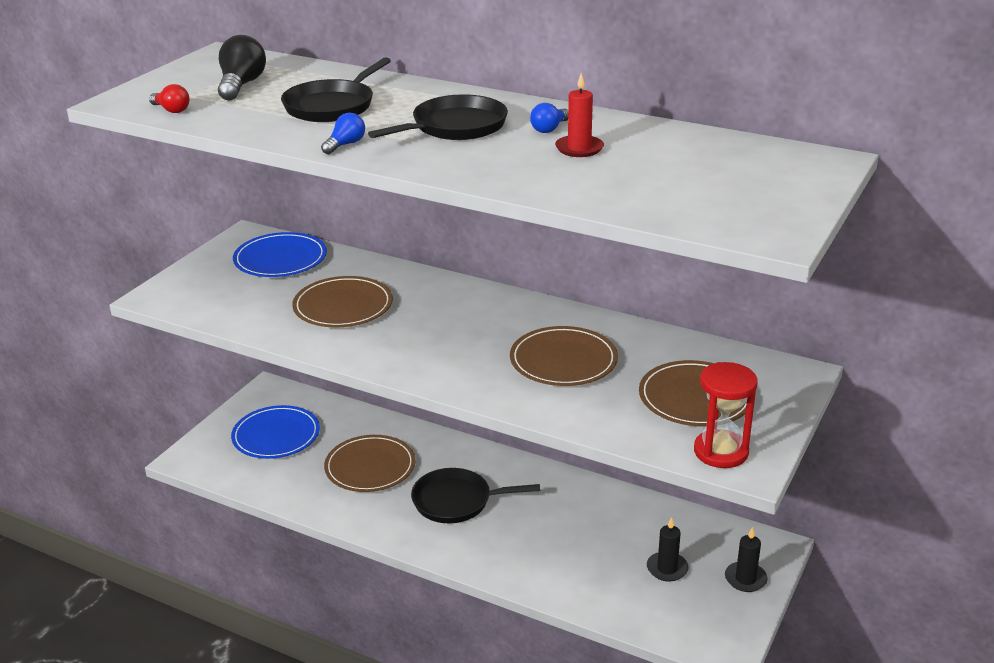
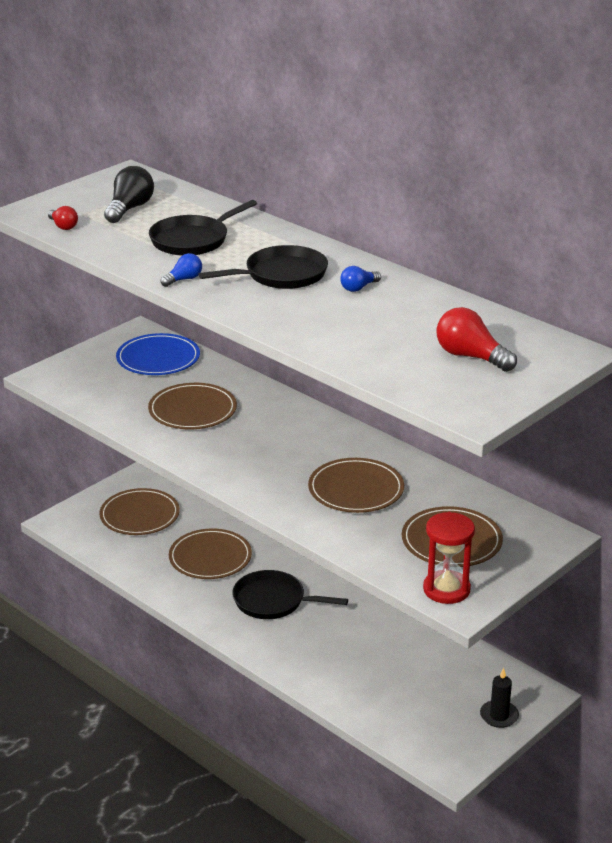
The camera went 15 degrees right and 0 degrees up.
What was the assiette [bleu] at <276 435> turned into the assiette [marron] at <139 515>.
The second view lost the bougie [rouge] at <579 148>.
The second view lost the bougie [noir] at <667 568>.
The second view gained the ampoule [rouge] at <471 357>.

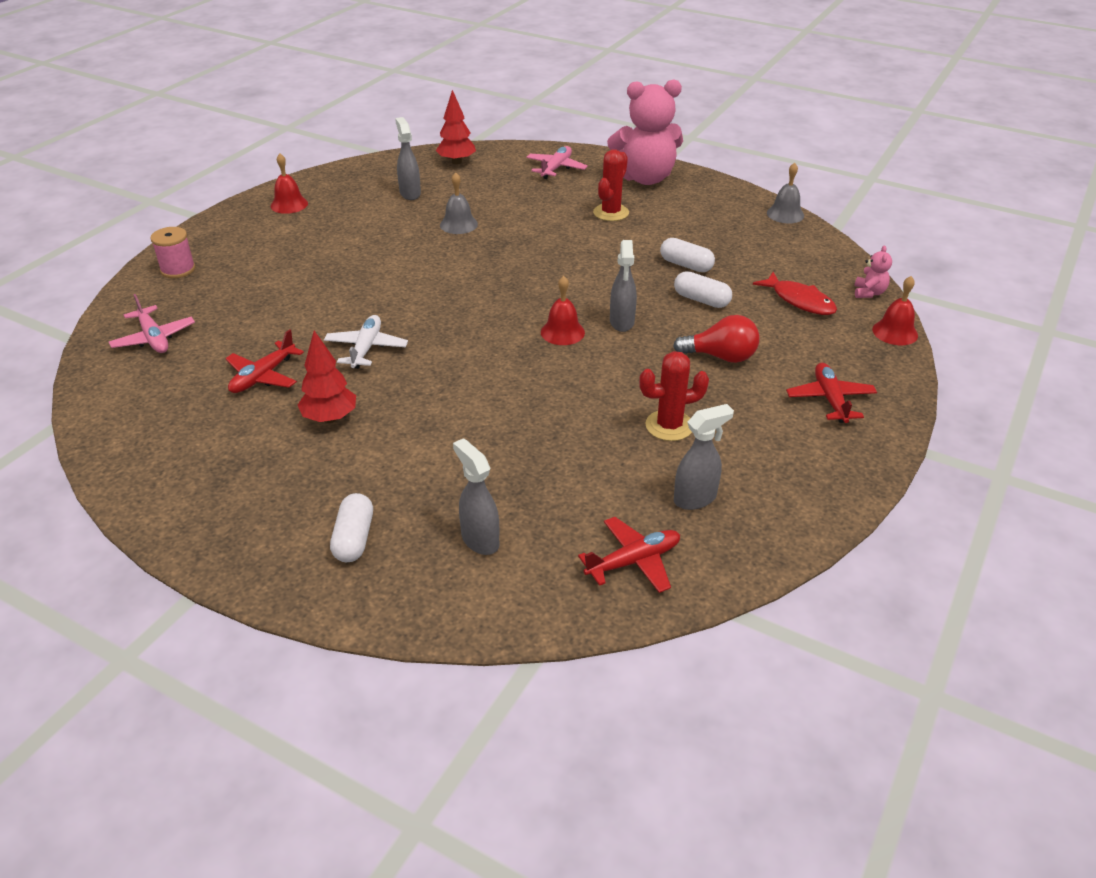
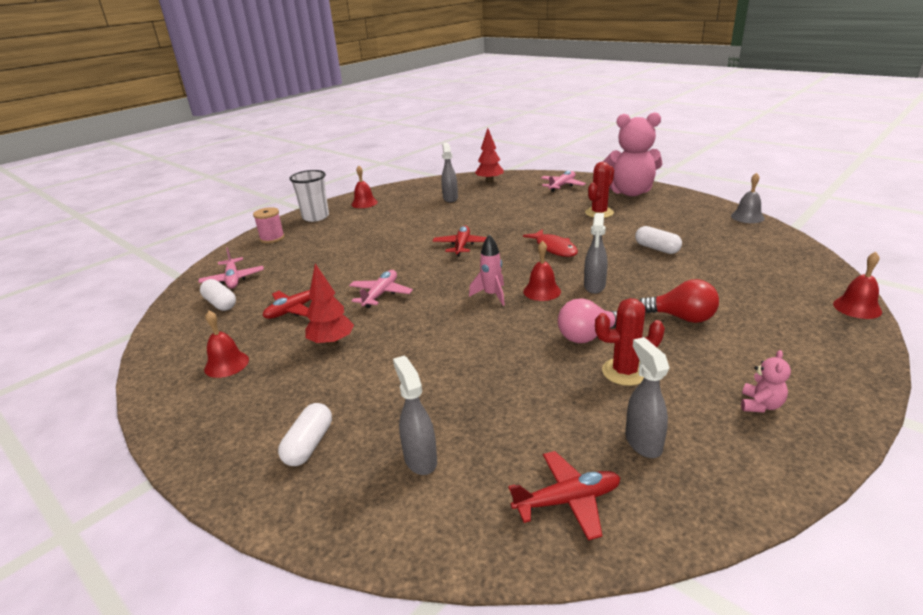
The camera went 15 degrees right and 10 degrees down.
What was the avion [blanc] at <366 348> turned into the avion [rose] at <381 294>.
The second view lost the cloche [gris] at <458 224>.
The gélule [blanc] ended up elsewhere, having gone from <701 300> to <220 303>.
The vaporisateur [gris] at <695 498> ended up facing another way, 90 degrees counterclockwise from before.
The poisson [rouge] ended up elsewhere, having gone from <799 301> to <554 248>.
The avion [rouge] ended up elsewhere, having gone from <830 399> to <462 246>.
The ours en peluche [rose] ended up elsewhere, having gone from <869 293> to <760 405>.
The second view gained the cloche [rouge] at <226 364>.
The second view gained the gobelet [blanc] at <315 217>.
The second view gained the fusée [rose] at <491 295>.
The second view gained the ampoule [rose] at <588 336>.

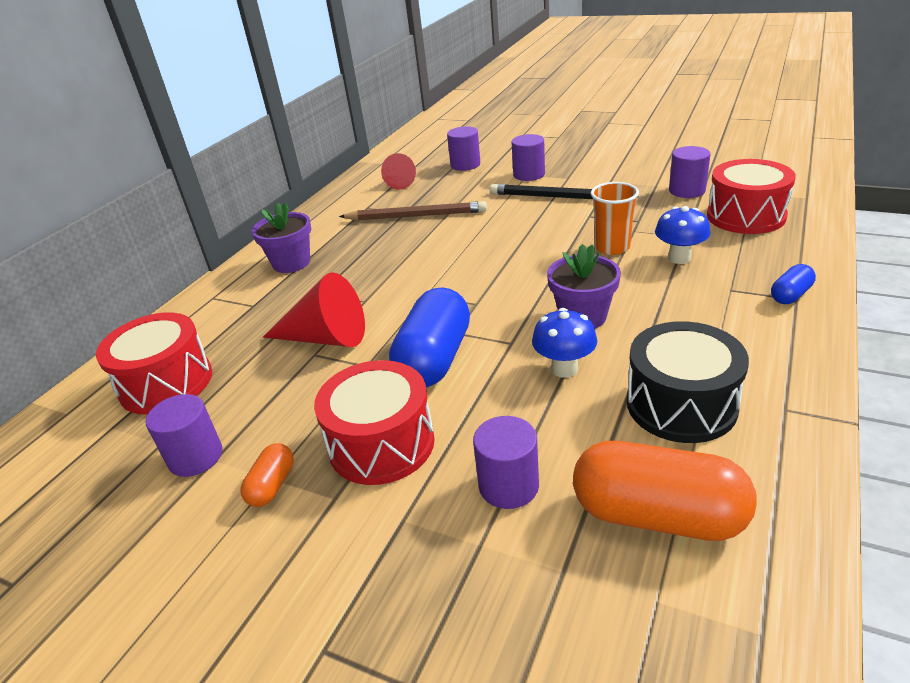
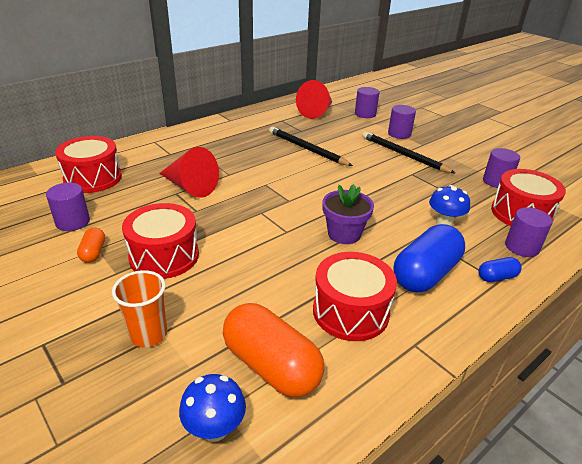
The camera went 20 degrees right and 0 degrees up.
The gélule [orange] at <272 485> ended up facing another way, 45 degrees counterclockwise from before.
The second view lost the pot de fleurs [violet] at <291 263>.
The second view lost the crayon [marron] at <416 216>.
The size of the cône [rouge] at <402 182> changed by a factor of 1.51.
The gélule [bleu] ended up elsewhere, having gone from <434 359> to <425 274>.
The cylindre [violet] ended up elsewhere, having gone from <508 485> to <522 247>.
The champignon [bleu] ended up elsewhere, having gone from <564 368> to <215 429>.
The gobelet [orange] ended up elsewhere, having gone from <612 247> to <148 334>.
What was the tambour [noir] at <681 404> turned into the tambour [rouge] at <350 311>.
The second view gained the crayon [noir] at <307 149>.

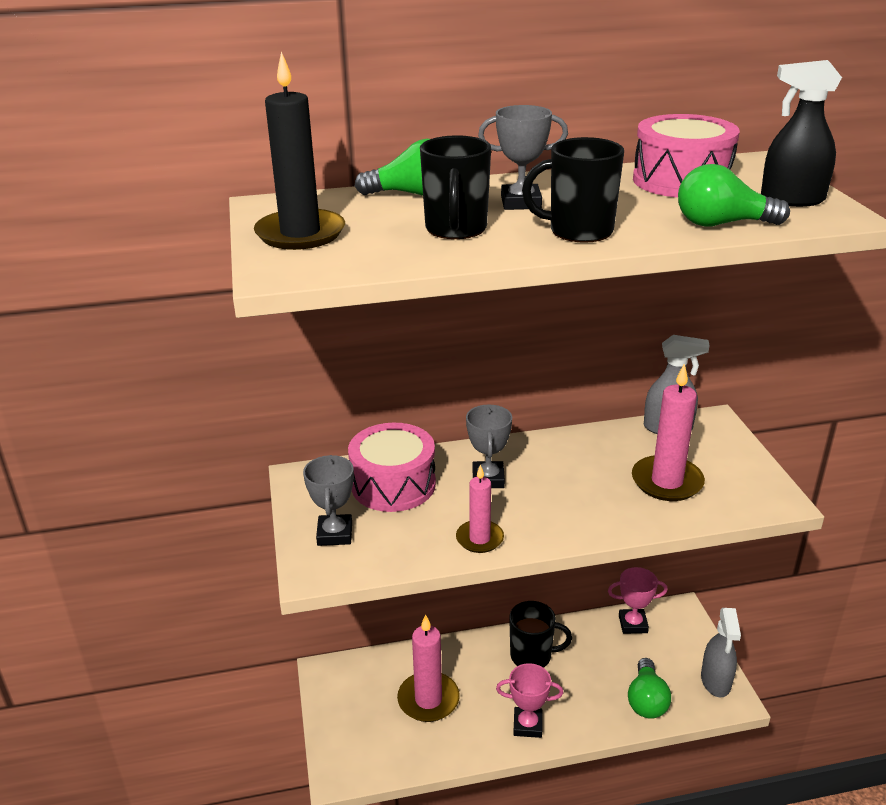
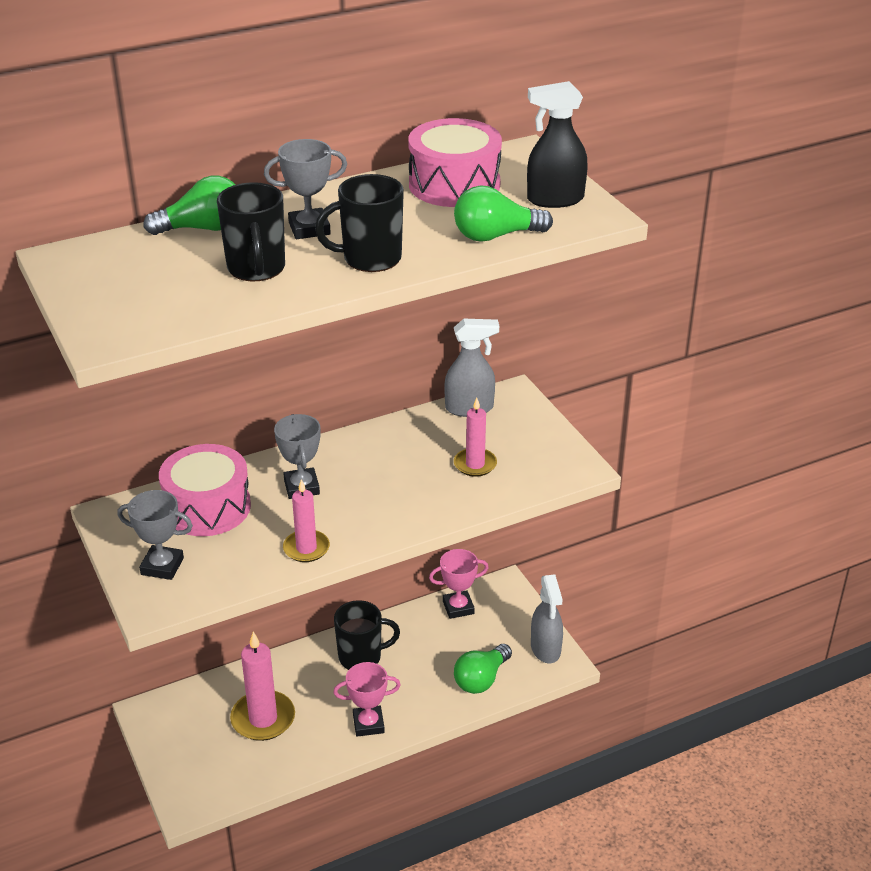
The camera went 15 degrees left and 5 degrees up.
The second view lost the bougie [noir] at <300 233>.
The trophée [gris] at <335 534> ended up facing another way, 60 degrees counterclockwise from before.
The ampoule [vert] at <646 700> ended up facing another way, 45 degrees clockwise from before.
The size of the bougie [rose] at <667 482> changed by a factor of 0.63.

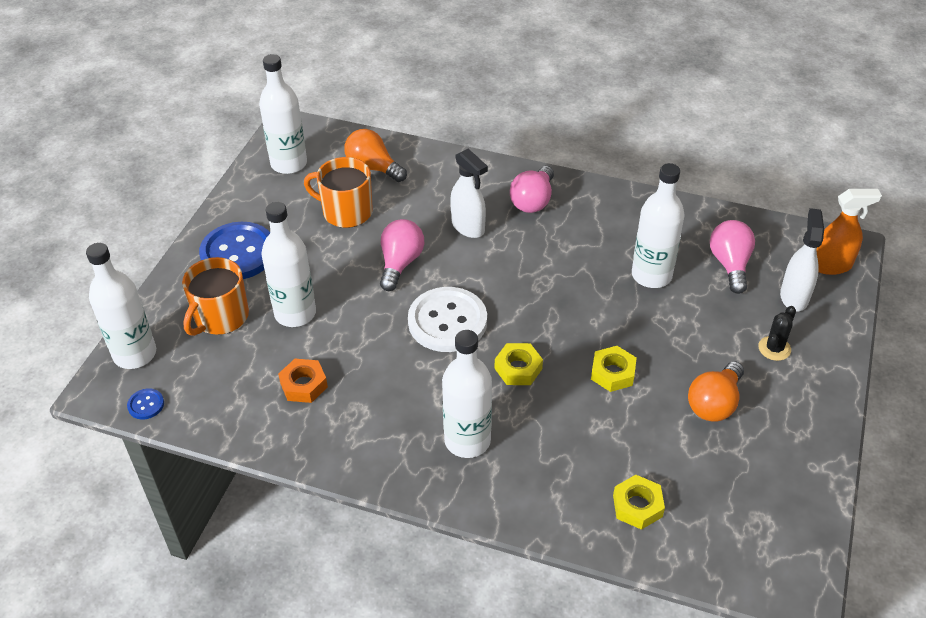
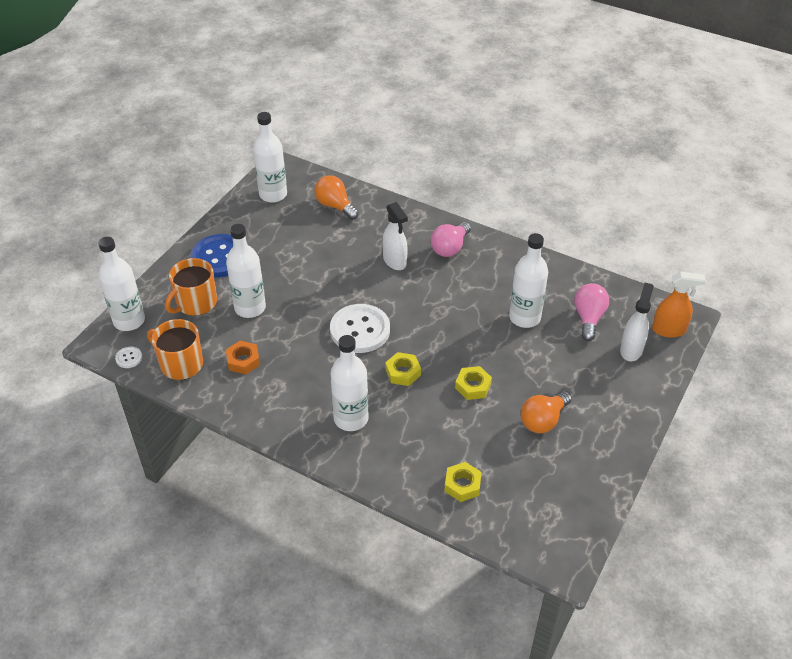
The camera went 10 degrees right and 0 degrees up.
What was the bouton [bleu] at <146 405> turned into the bouton [blanc] at <129 358>.
The tasse [orange] ended up elsewhere, having gone from <346 212> to <180 364>.
The second view lost the ampoule [rose] at <400 263>.
The second view lost the cactus [noir] at <774 348>.

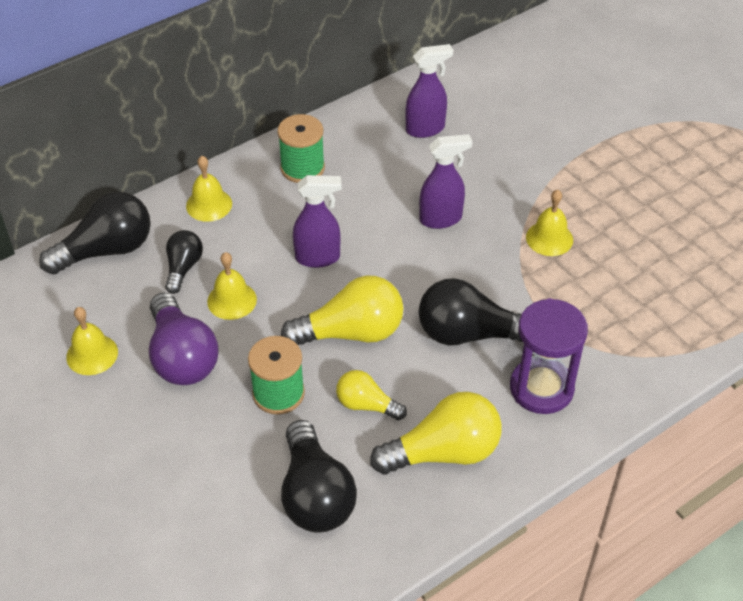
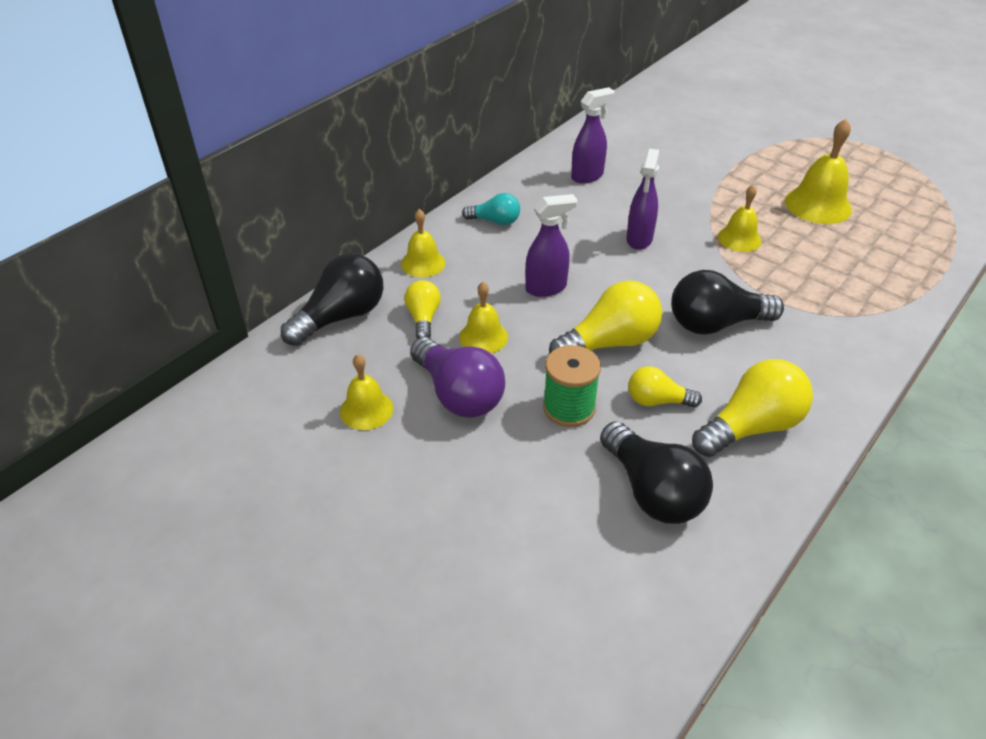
The camera went 15 degrees left and 5 degrees down.
What was the ampoule [noir] at <183 268> turned into the ampoule [jaune] at <423 318>.
Where the bobine [vert] stood at <302 168>, the ampoule [turquoise] came to stand at <495 221>.
The vaporisateur [violet] at <441 219> ended up facing another way, 135 degrees clockwise from before.
The second view lost the sablier [violet] at <541 388>.
The second view gained the cloche [jaune] at <818 205>.

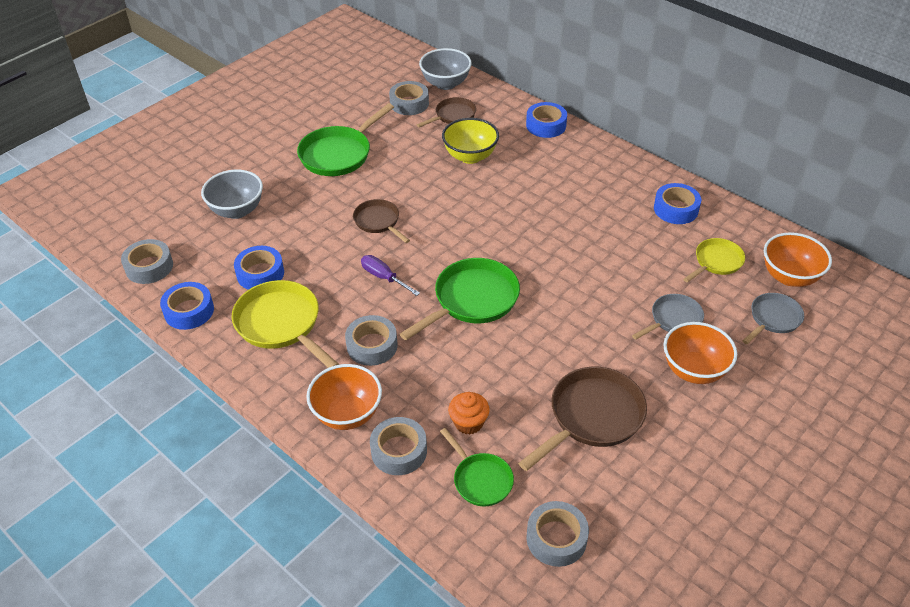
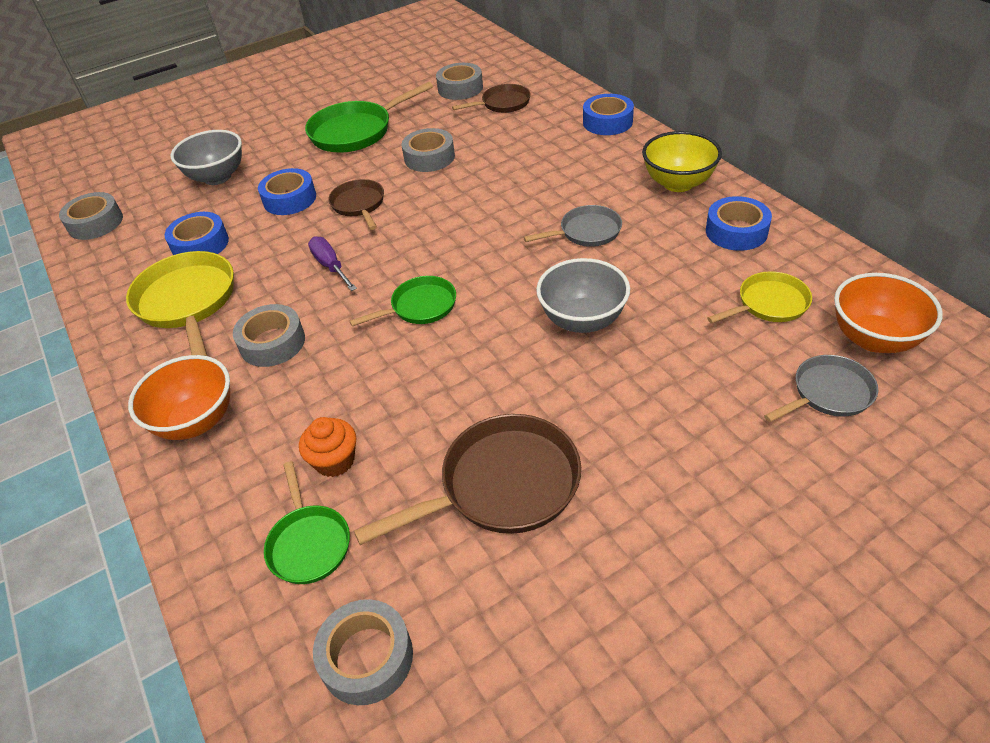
The camera went 20 degrees right and 0 degrees up.
The ruban adhésif [bleu] ended up elsewhere, having gone from <189 311> to <289 199>.
The ruban adhésif [gris] ended up elsewhere, having gone from <399 451> to <429 157>.
The size of the poêle [vert] at <472 300> changed by a factor of 0.59.
The bol [gris] ended up elsewhere, having gone from <445 84> to <582 320>.
The bol [jaune] ended up elsewhere, having gone from <470 156> to <678 183>.
The poêle [gris] ended up elsewhere, having gone from <673 319> to <586 232>.
The second view lost the bol [orange] at <694 370>.

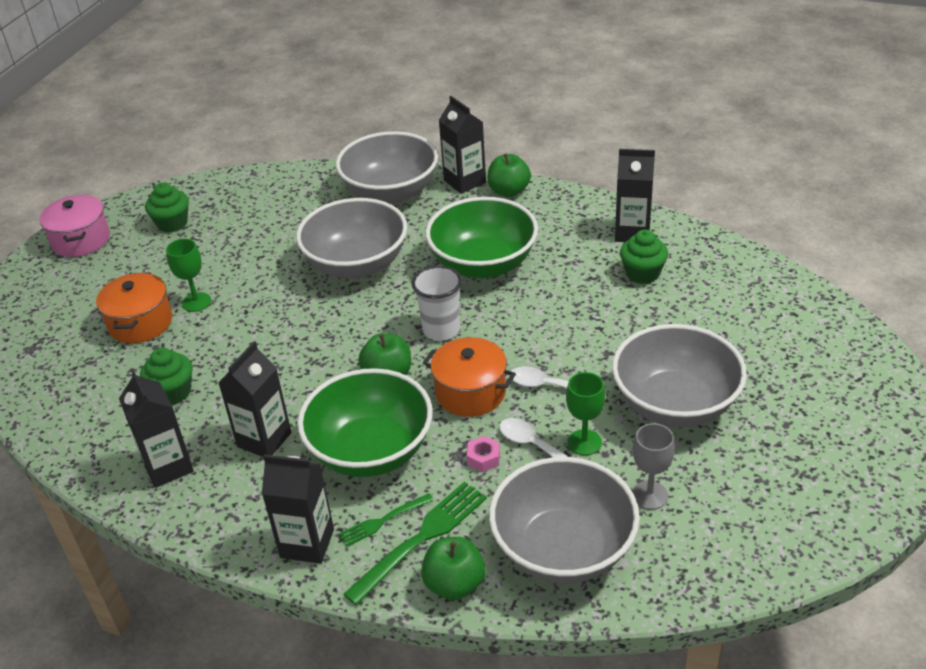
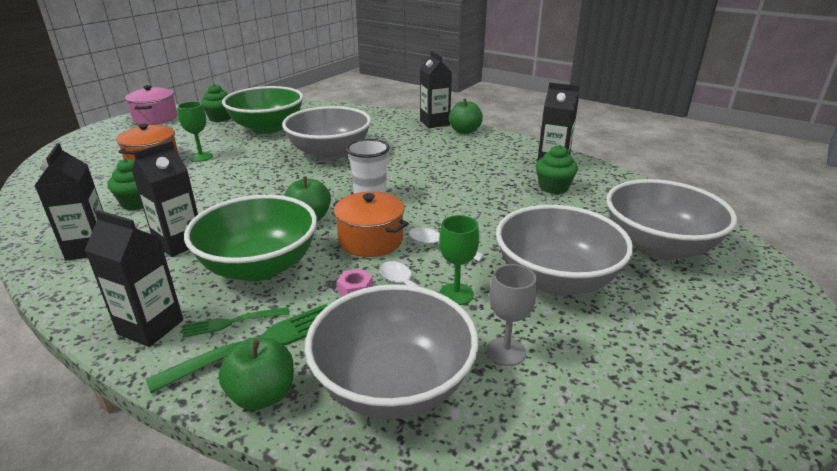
The camera went 10 degrees right and 10 degrees down.
The bol [gris] ended up elsewhere, having gone from <391 192> to <658 247>.
The bol [vert] ended up elsewhere, having gone from <483 264> to <267 128>.

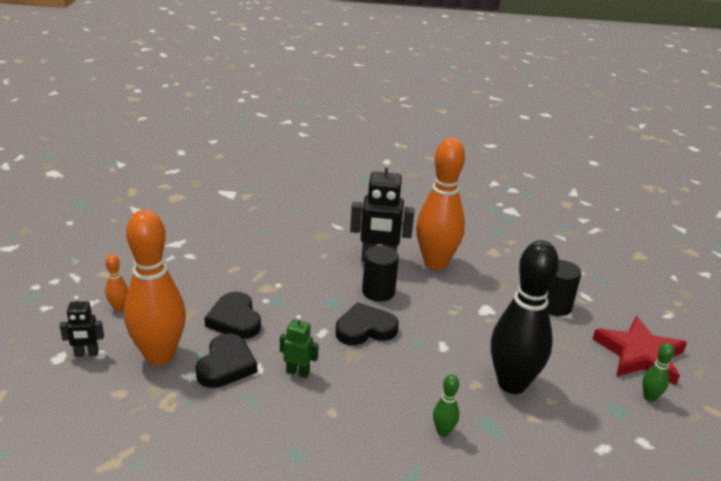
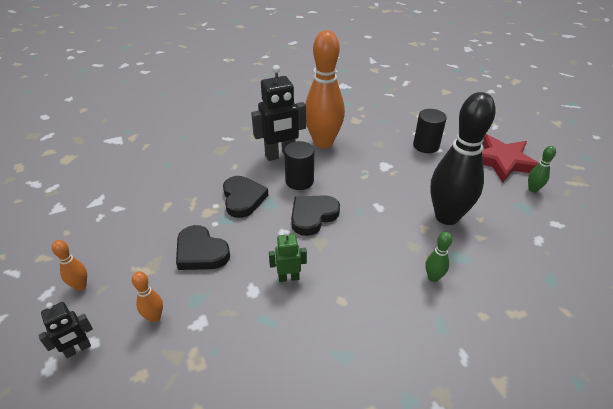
The camera went 25 degrees left and 10 degrees up.
The size of the quille [orange] at <159 355> changed by a factor of 0.41.
The cœur [noir] ended up elsewhere, having gone from <226 365> to <243 199>.

